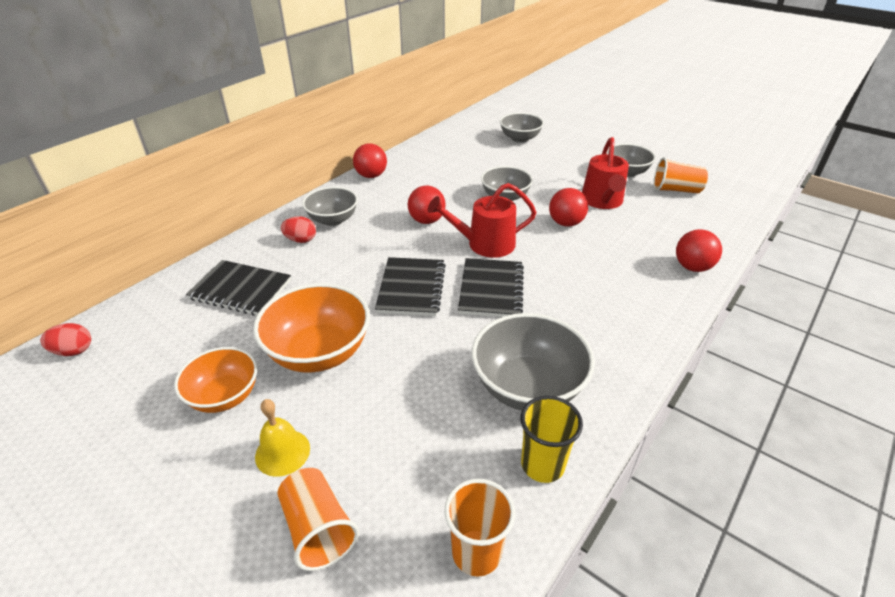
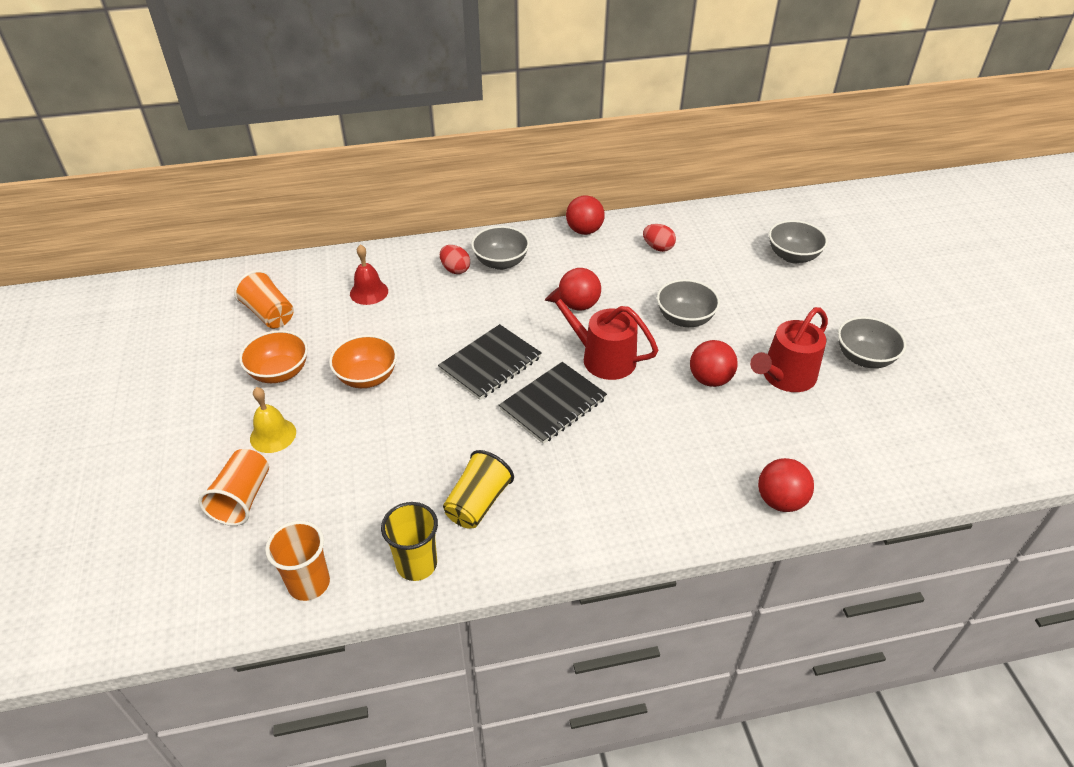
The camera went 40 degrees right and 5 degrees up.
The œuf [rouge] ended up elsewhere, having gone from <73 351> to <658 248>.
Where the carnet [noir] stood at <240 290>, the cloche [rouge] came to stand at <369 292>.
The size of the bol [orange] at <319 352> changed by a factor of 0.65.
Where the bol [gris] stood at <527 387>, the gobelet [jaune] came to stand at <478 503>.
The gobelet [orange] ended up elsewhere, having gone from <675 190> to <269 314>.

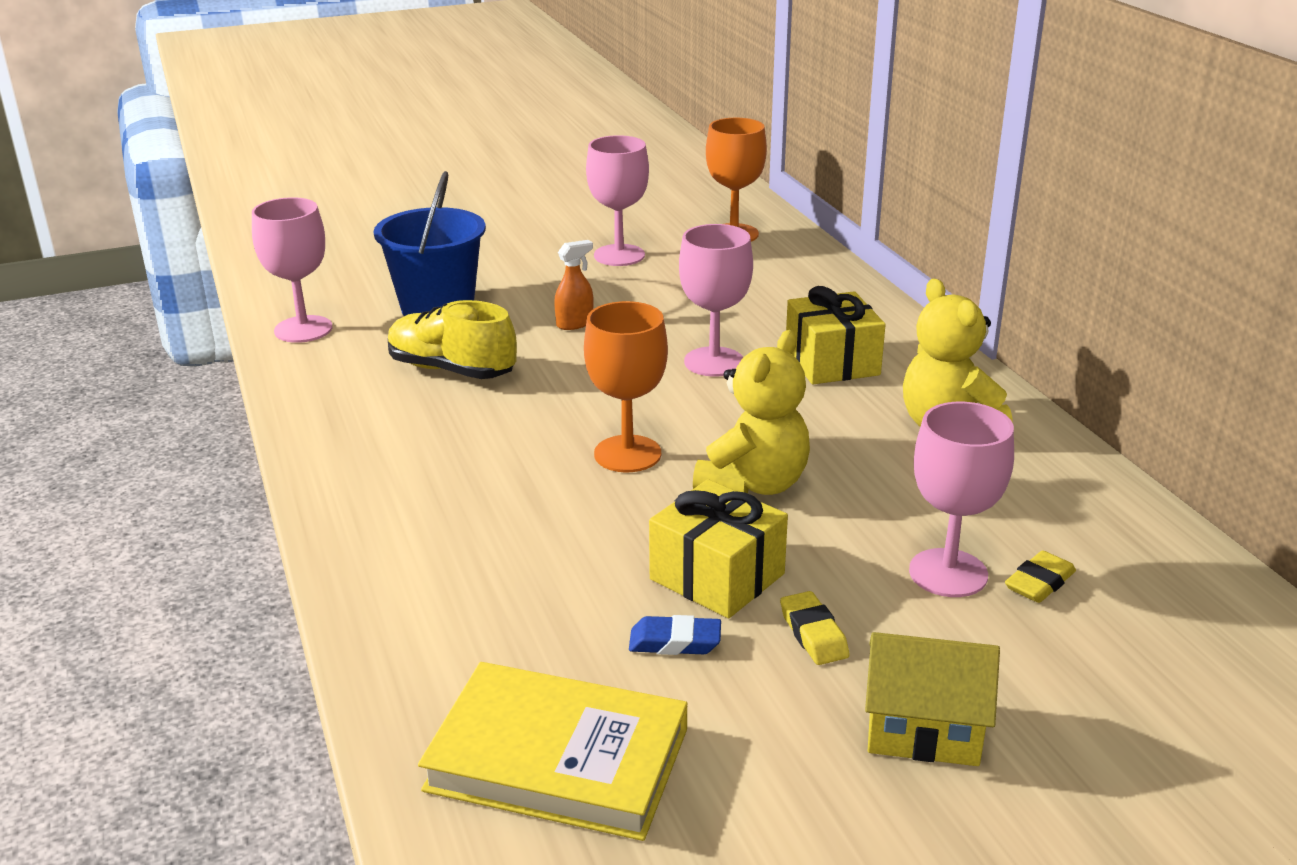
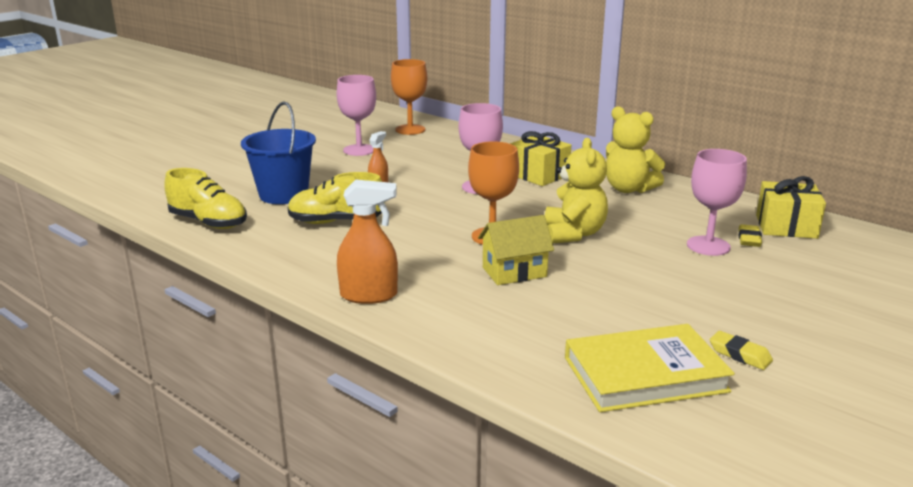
The camera went 30 degrees left and 5 degrees down.
Where the verre à pied [rose] stood at <303 329>, the chaussure [jaune] came to stand at <208 222>.
The second view lost the gomme [bleu] at <675 642>.
The cadeau [jaune] ended up elsewhere, having gone from <717 576> to <786 226>.
The gomme [jaune] ended up elsewhere, having gone from <813 634> to <740 354>.
The maison [jaune] ended up elsewhere, having gone from <923 731> to <514 272>.
The second view gained the vaporisateur [orange] at <369 295>.

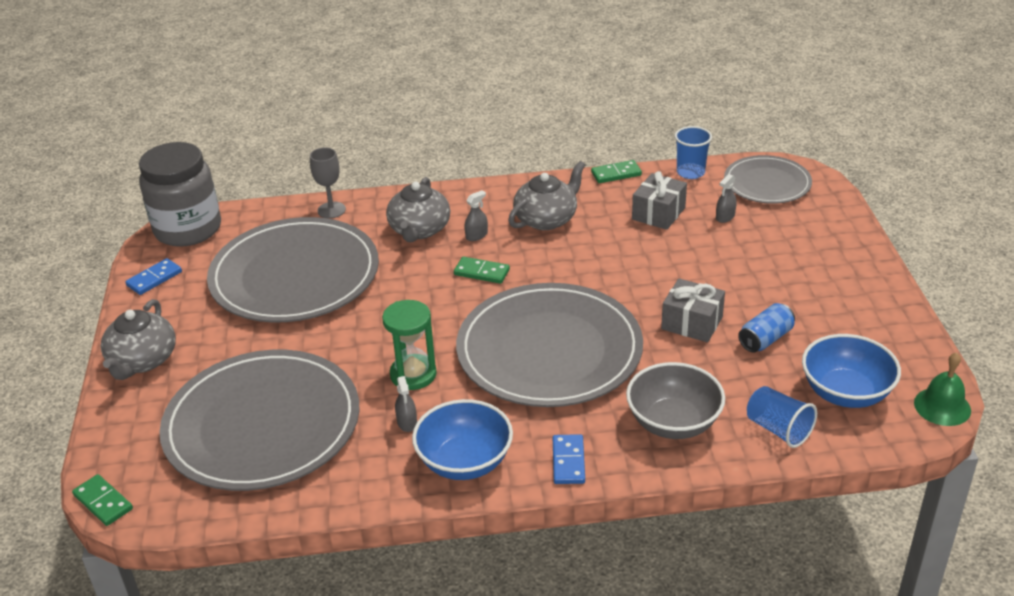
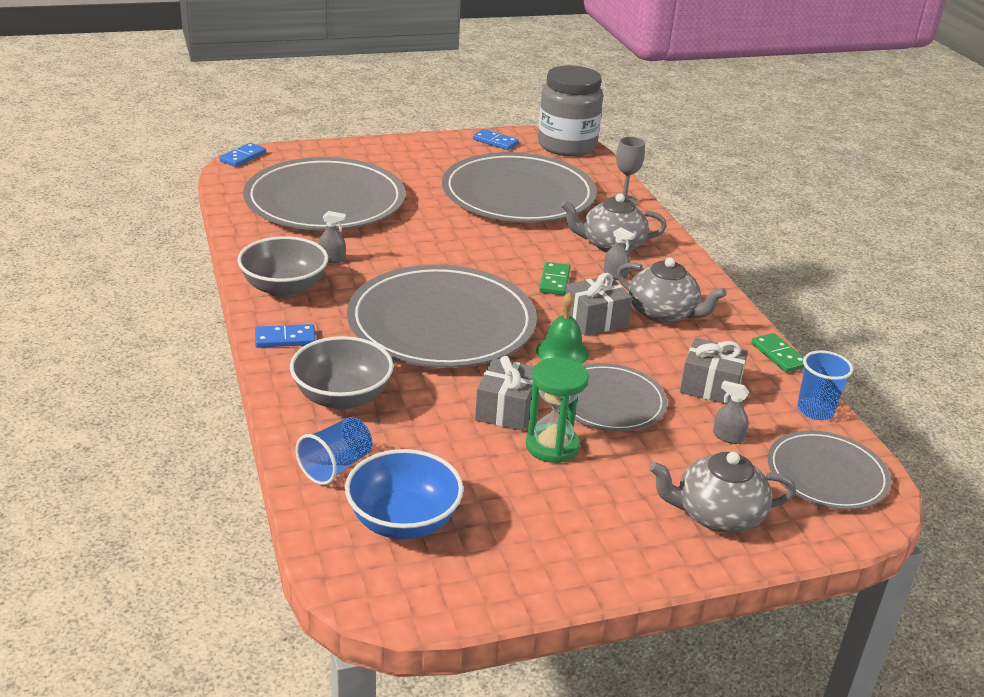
The camera went 75 degrees right and 5 degrees down.
What was the domino [vert] at <103 502> turned into the domino [bleu] at <243 157>.
The théière [gris] ended up elsewhere, having gone from <142 361> to <717 515>.
The sablier [vert] ended up elsewhere, having gone from <413 374> to <552 446>.
The vaporisateur [gris] at <407 422> ended up facing another way, 150 degrees counterclockwise from before.
What was the bol [bleu] at <464 461> turned into the bol [gris] at <284 288>.
The second view lost the canette [bleu] at <765 339>.
The cloche [vert] ended up elsewhere, having gone from <942 406> to <562 352>.
The second view gained the cadeau [gris] at <595 320>.
The second view gained the assiette [gris] at <609 402>.

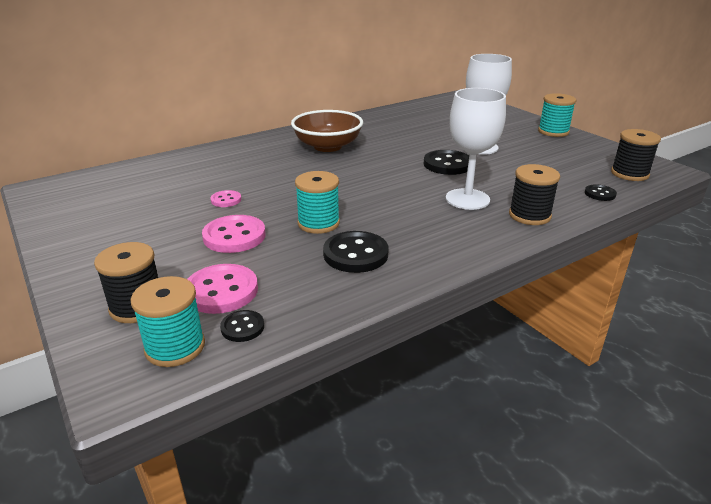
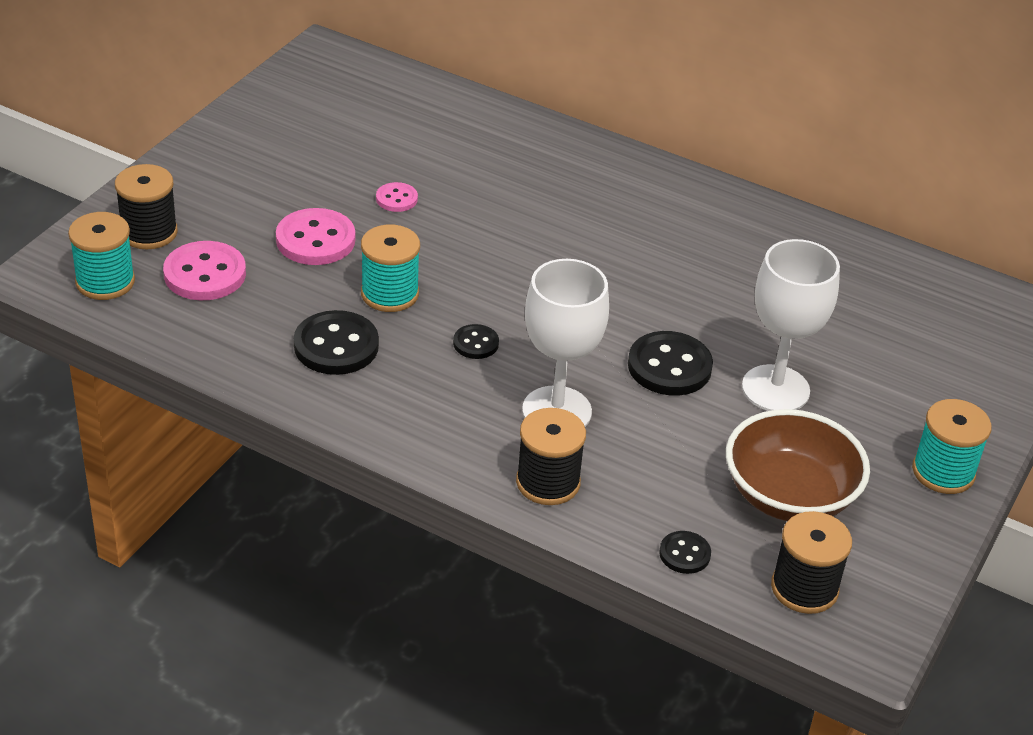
The camera went 60 degrees right and 10 degrees up.
The bouton [noir] ended up elsewhere, having gone from <242 327> to <476 343>.
The bol [marron] ended up elsewhere, having gone from <327 146> to <789 495>.

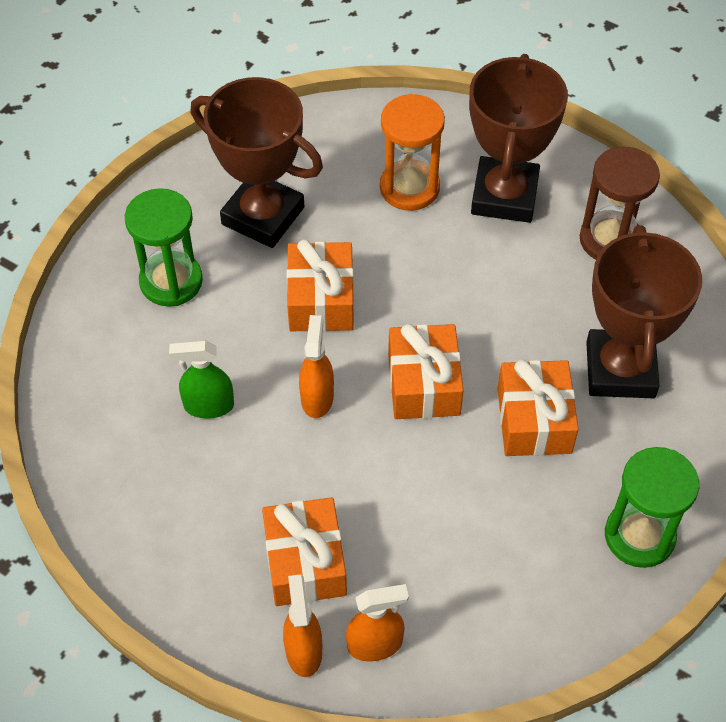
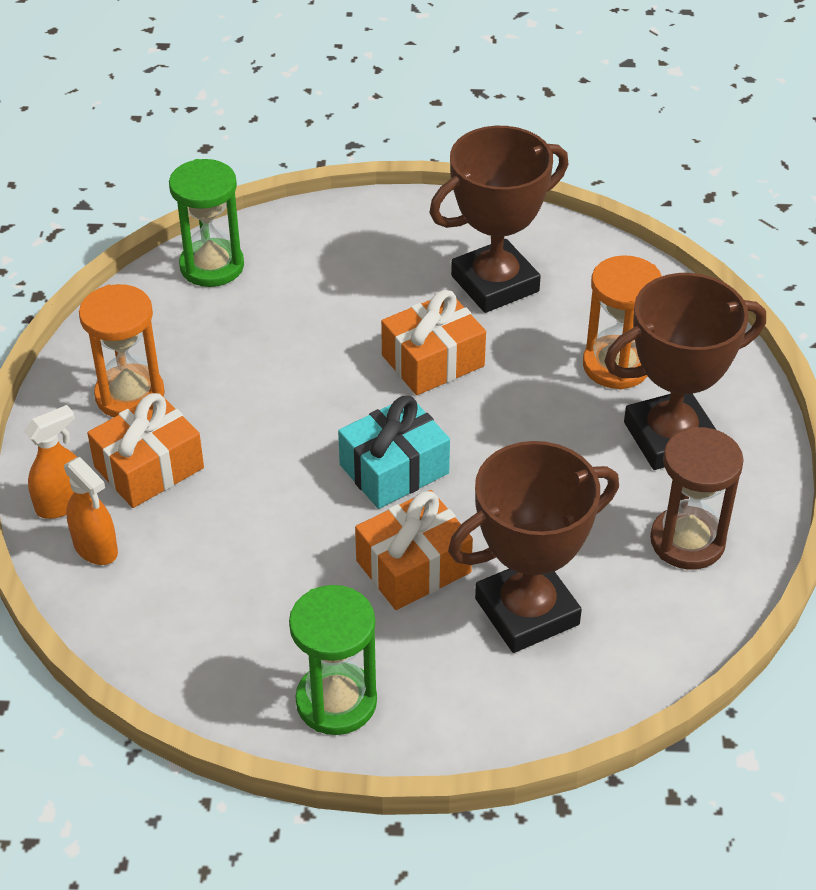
The camera went 60 degrees right and 10 degrees down.
The sablier [vert] ended up elsewhere, having gone from <171 281> to <212 266>.
The second view lost the vaporisateur [vert] at <208 406>.
The trophée [marron] at <263 216> ended up facing another way, 60 degrees clockwise from before.
The second view lost the vaporisateur [orange] at <317 397>.
What was the cadeau [orange] at <423 384> turned into the cadeau [turquoise] at <394 469>.
The second view gained the sablier [orange] at <130 395>.

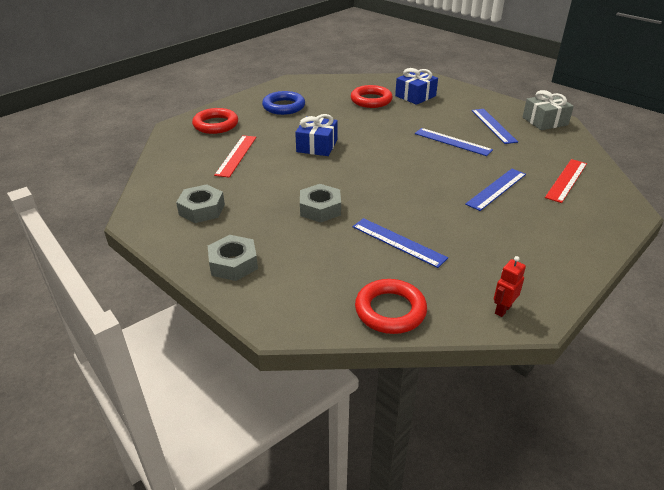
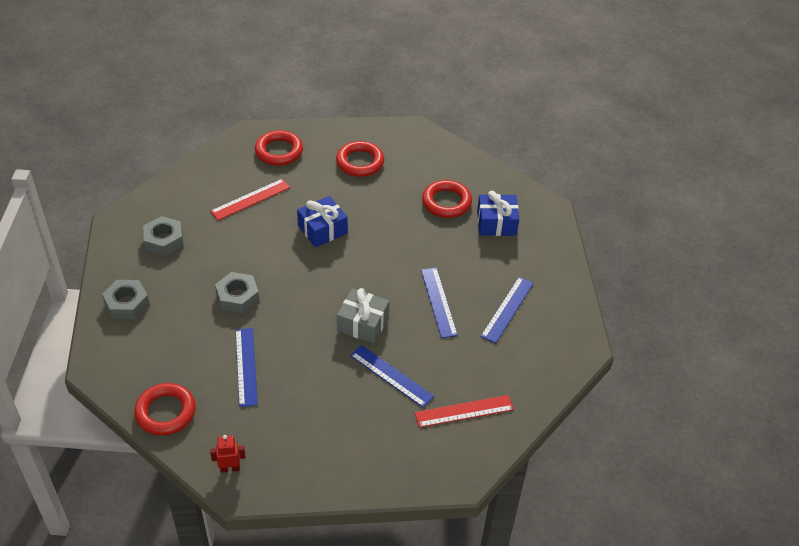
The camera went 40 degrees right and 10 degrees up.
What was the anneau [bleu] at <284 106> turned into the anneau [rouge] at <360 162>.
The règle [bleu] at <496 189> ended up facing another way, 45 degrees clockwise from before.
The cadeau [gris] ended up elsewhere, having gone from <545 121> to <363 324>.

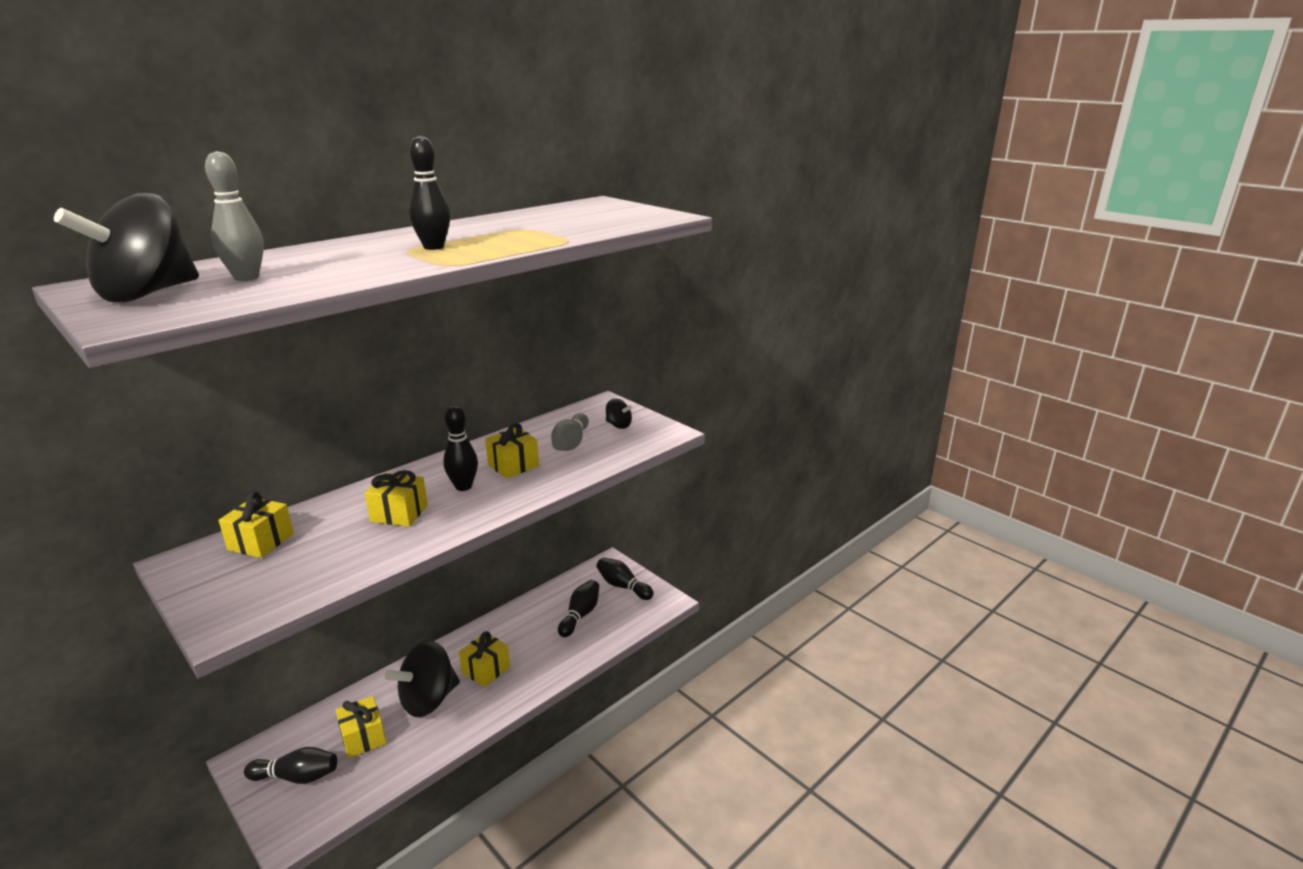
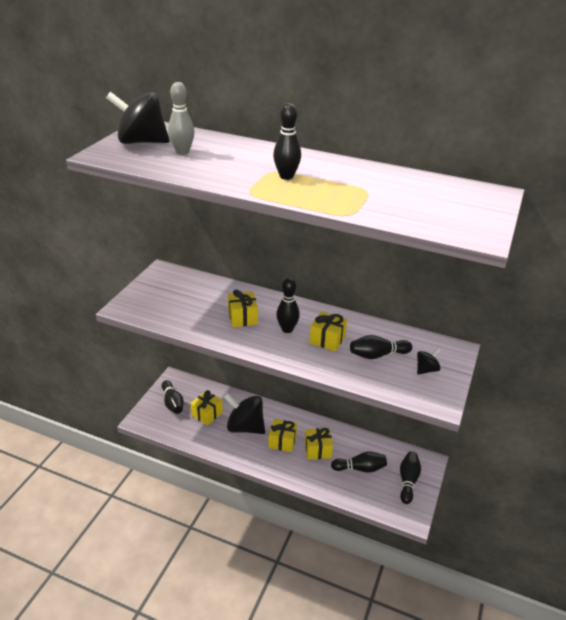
The camera went 65 degrees right and 10 degrees up.
The cadeau [jaune] ended up elsewhere, having gone from <261 542> to <318 450>.
What was the quille [gris] at <571 443> turned into the quille [noir] at <377 355>.
The toupie [noir] at <618 425> ended up facing another way, 135 degrees counterclockwise from before.

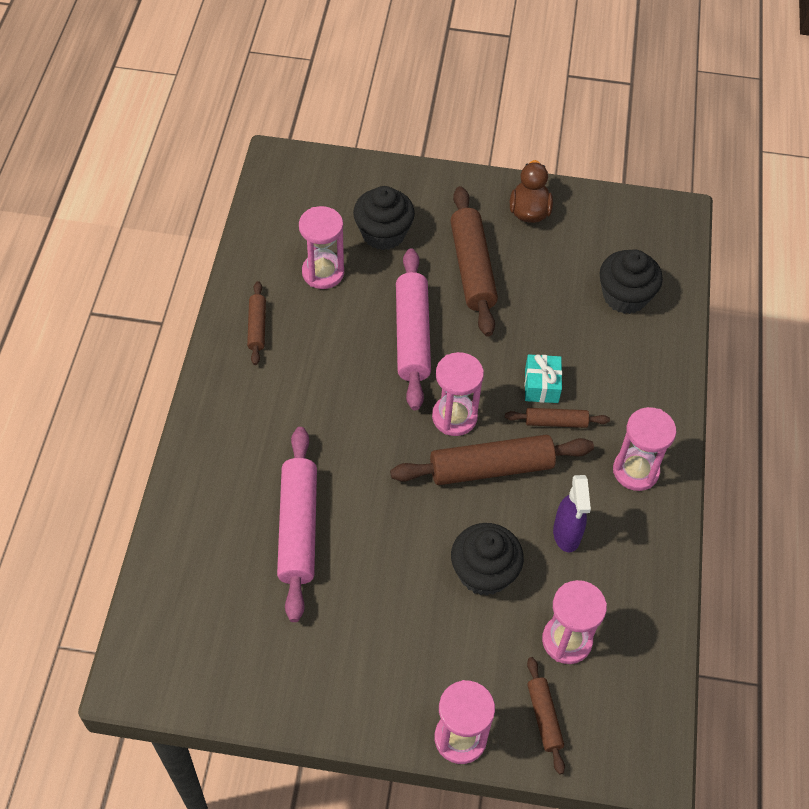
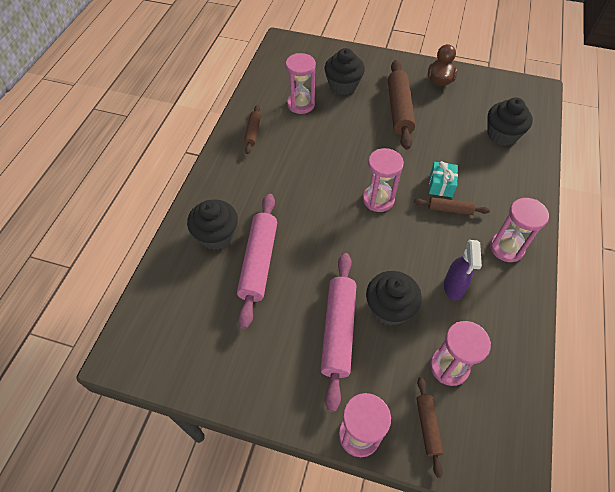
The camera went 10 degrees right and 0 degrees up.
The second view lost the rouleau à pâtisserie [marron] at <491 468>.
The rouleau à pâtisserie [rose] ended up elsewhere, having gone from <412 335> to <338 331>.
The second view gained the muffin [noir] at <216 235>.

